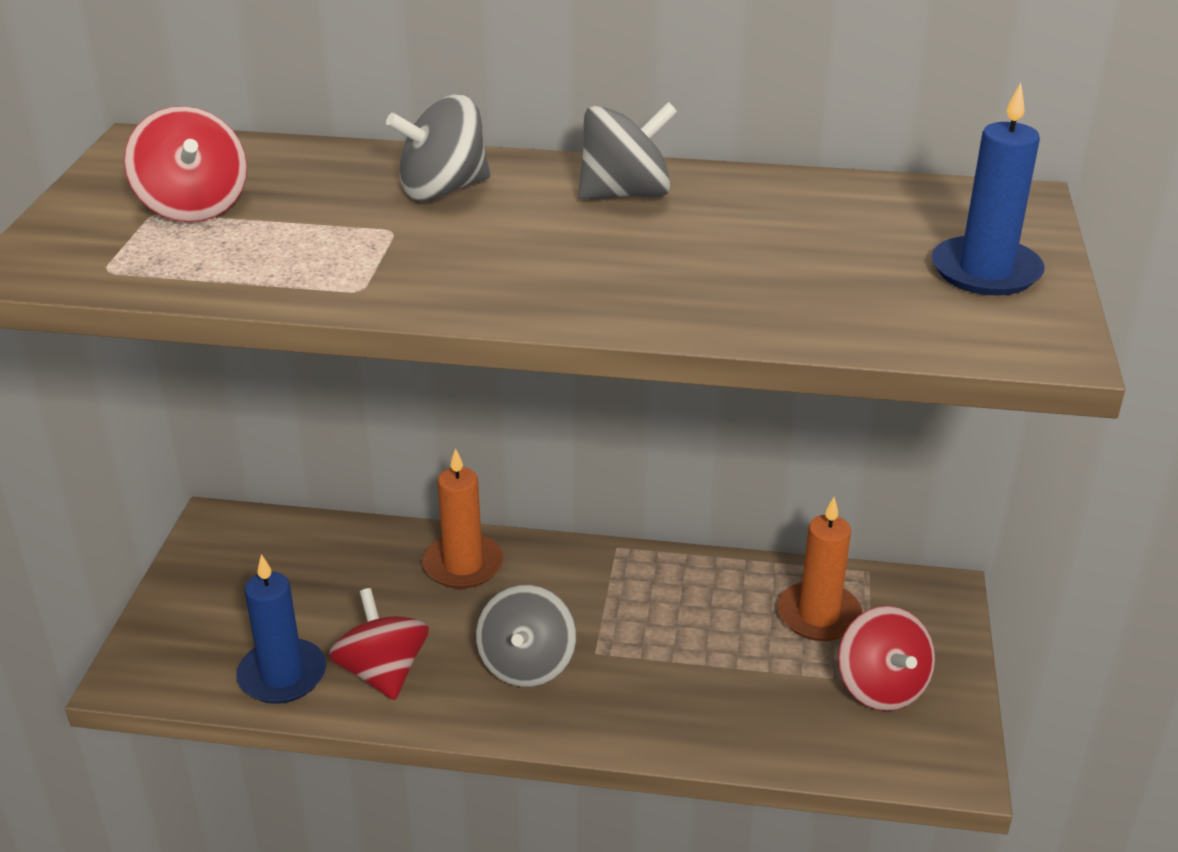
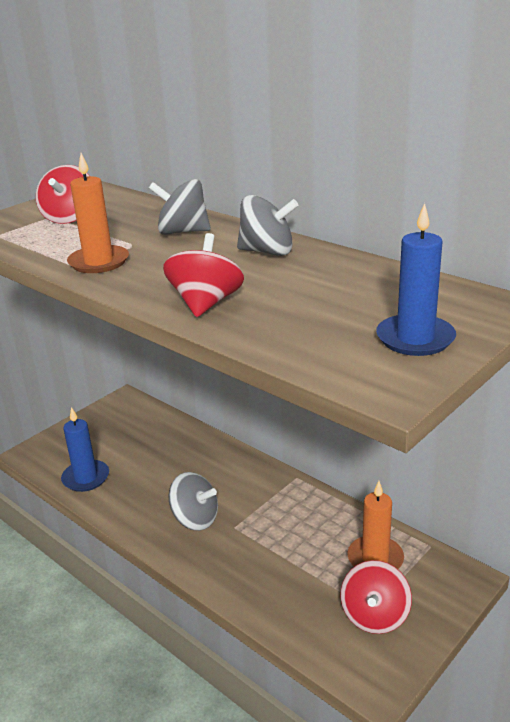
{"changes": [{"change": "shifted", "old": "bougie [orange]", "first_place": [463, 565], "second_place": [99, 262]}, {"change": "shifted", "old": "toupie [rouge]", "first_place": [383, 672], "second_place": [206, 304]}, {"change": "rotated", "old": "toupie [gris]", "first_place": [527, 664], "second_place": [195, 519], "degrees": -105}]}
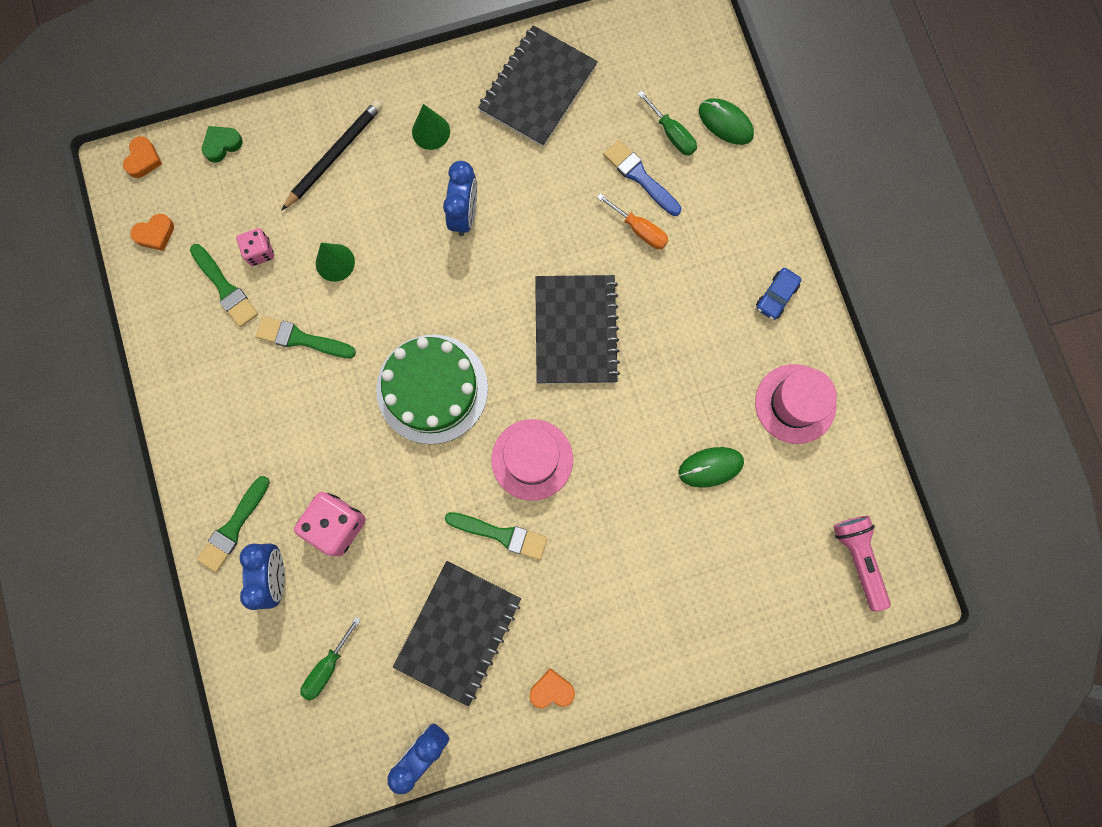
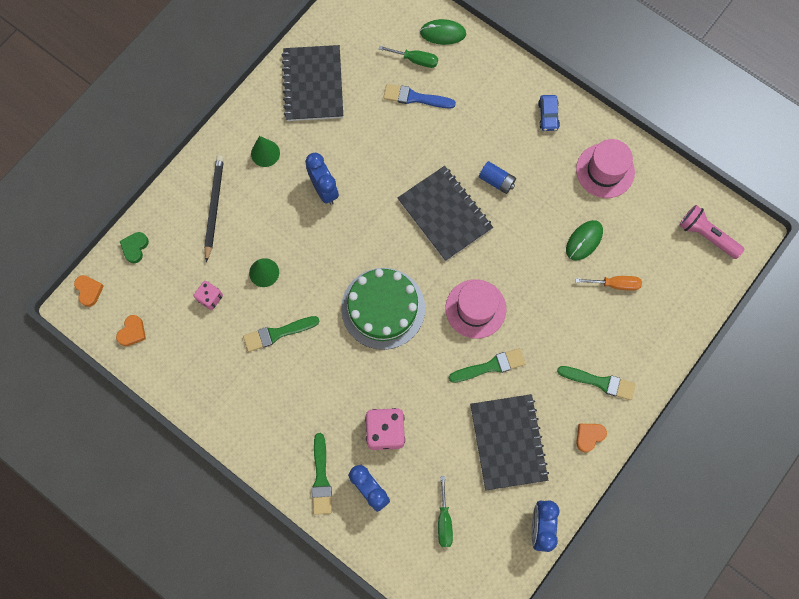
{"changes": [{"change": "new", "new": "pile [bleu]", "second_place": [496, 181]}, {"change": "shifted", "old": "pinceau [vert]", "first_place": [225, 288], "second_place": [599, 382]}, {"change": "shifted", "old": "tournevis [orange]", "first_place": [639, 230], "second_place": [615, 284]}]}
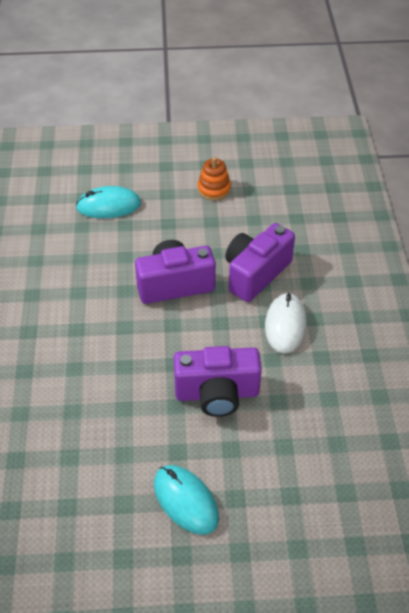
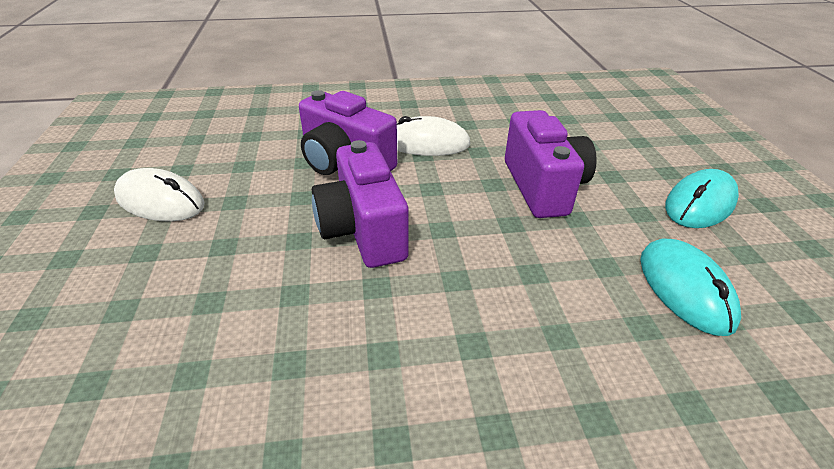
{"changes": [{"change": "swapped", "old": "jouet à empiler [orange]", "new": "souris [blanc]", "first_place": [214, 189], "second_place": [160, 201]}, {"change": "shifted", "old": "souris [turquoise]", "first_place": [108, 206], "second_place": [685, 289]}]}
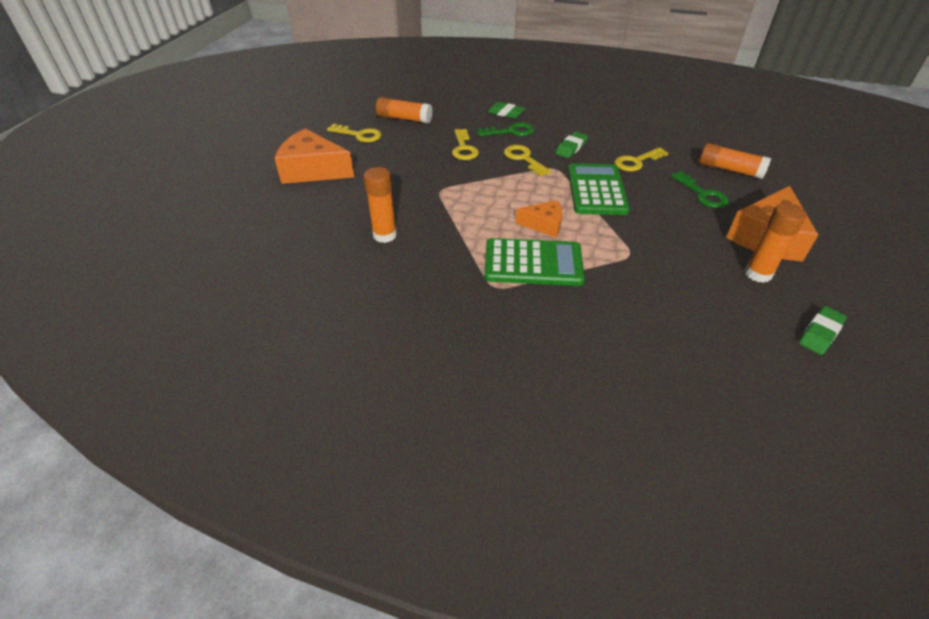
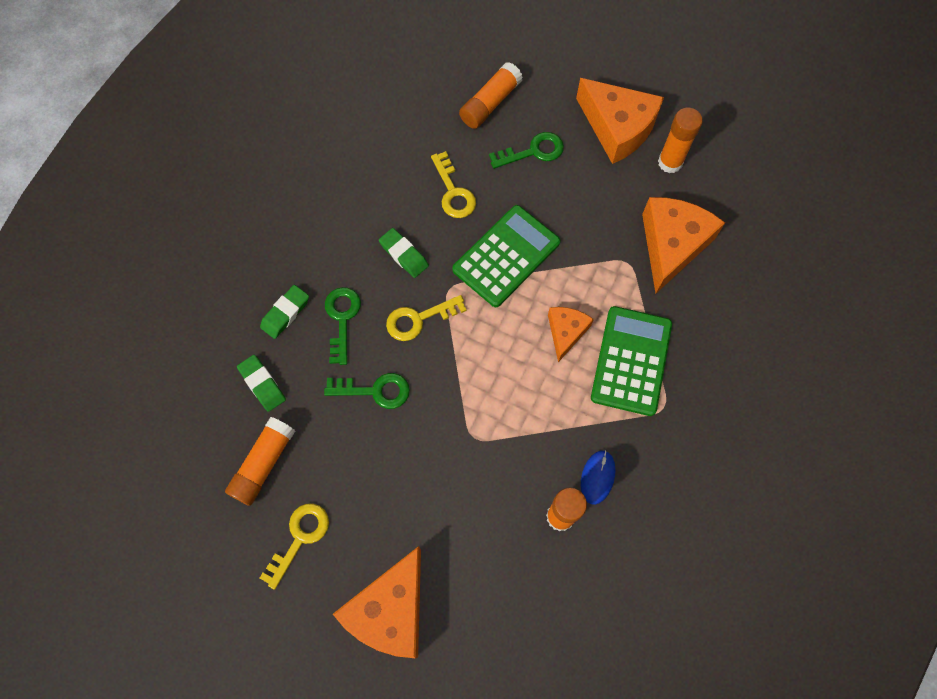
{"changes": [{"change": "shifted", "old": "gomme [vert]", "first_place": [820, 333], "second_place": [262, 384]}, {"change": "repainted", "old": "clé [jaune]", "new": "clé [vert]", "first_place": [463, 148], "second_place": [375, 390]}, {"change": "rotated", "old": "calculatrice [vert]", "first_place": [596, 190], "second_place": [506, 256], "degrees": 120}, {"change": "new", "new": "souris [bleu]", "second_place": [597, 477]}, {"change": "new", "new": "fromage [orange]", "second_place": [672, 245]}]}
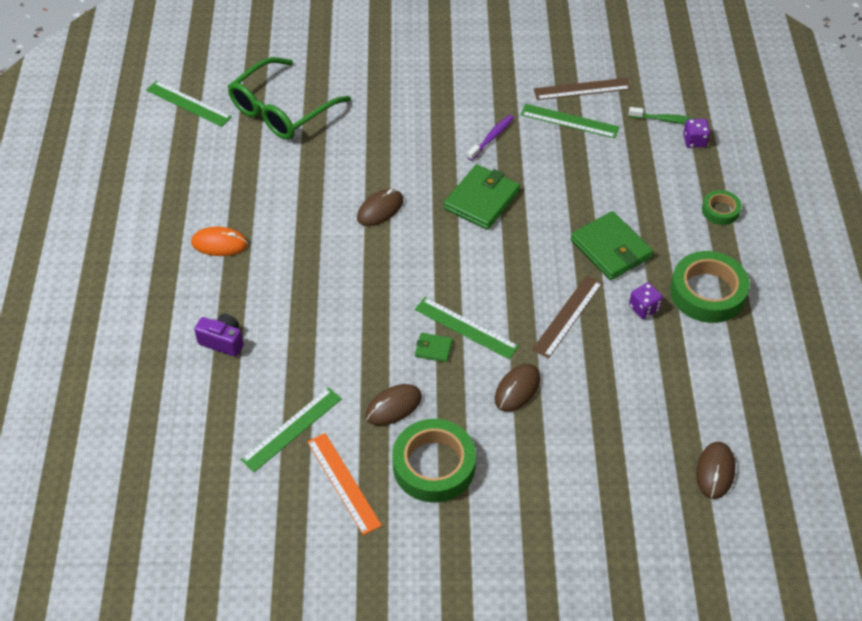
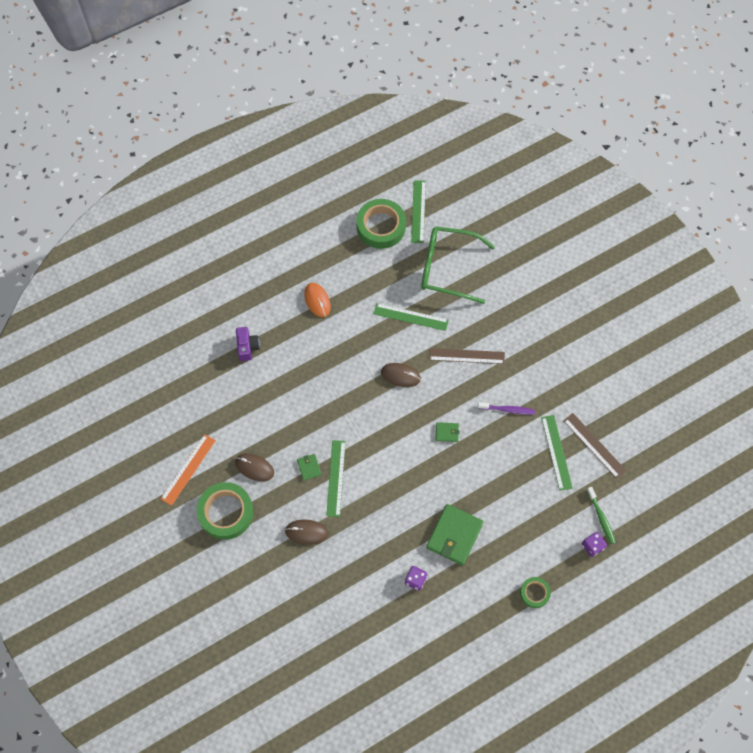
{"changes": [{"change": "shifted", "old": "ruban adhésif [vert]", "first_place": [707, 292], "second_place": [381, 227]}, {"change": "shifted", "old": "règle [vert]", "first_place": [292, 429], "second_place": [411, 317]}, {"change": "shifted", "old": "règle [marron]", "first_place": [567, 316], "second_place": [466, 356]}, {"change": "scaled", "old": "portefeuille [vert]", "first_place": [482, 200], "second_place": [447, 432], "factor": 0.48}, {"change": "gone", "old": "souris [marron]", "first_place": [715, 471]}]}
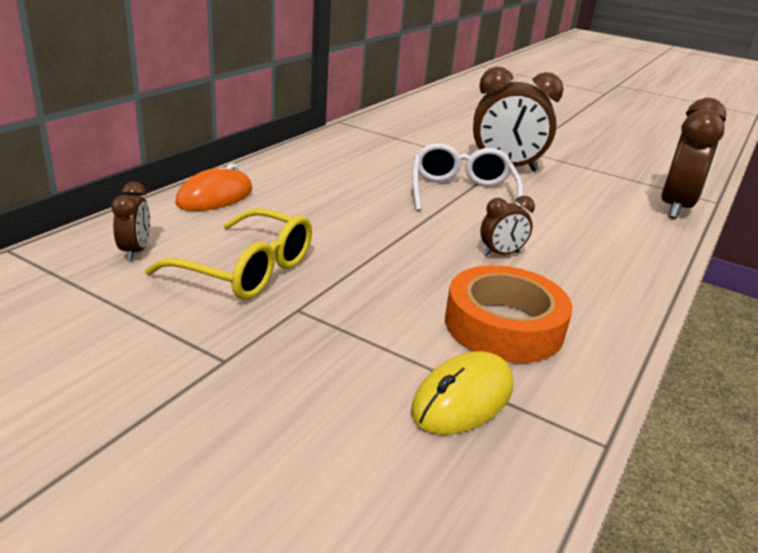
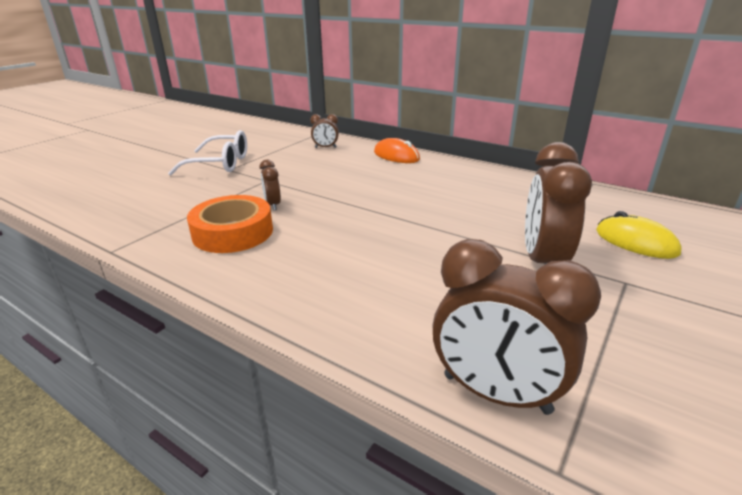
{"changes": [{"change": "shifted", "old": "lunettes [blanc]", "first_place": [462, 193], "second_place": [220, 164]}, {"change": "shifted", "old": "réveil [marron]", "first_place": [501, 254], "second_place": [273, 205]}, {"change": "shifted", "old": "souris [jaune]", "first_place": [463, 399], "second_place": [635, 242]}, {"change": "gone", "old": "lunettes [jaune]", "first_place": [247, 270]}]}
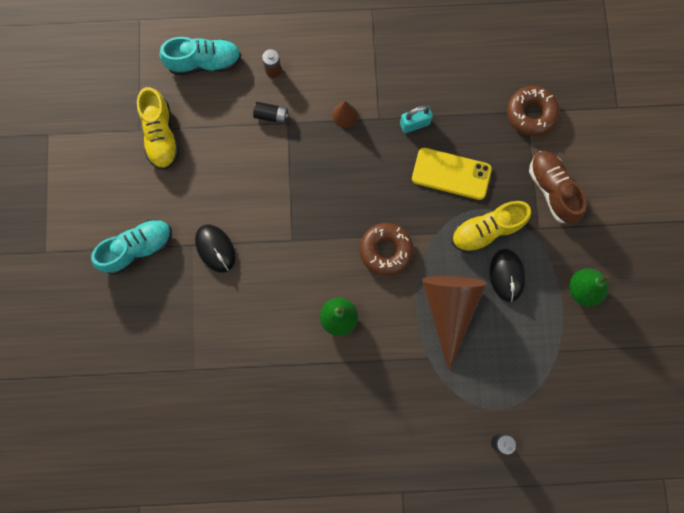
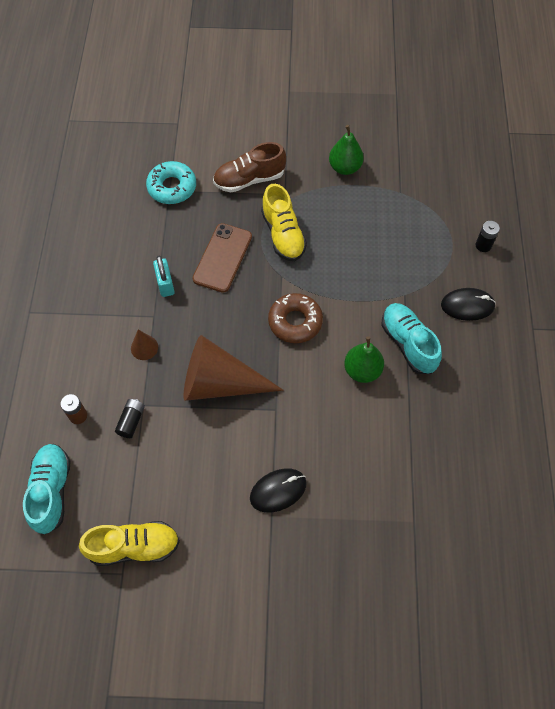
{"changes": [{"change": "repainted", "old": "beignet [marron]", "new": "beignet [turquoise]", "first_place": [531, 113], "second_place": [172, 187]}, {"change": "shifted", "old": "cône [marron]", "first_place": [449, 309], "second_place": [220, 383]}, {"change": "repainted", "old": "téléphone [jaune]", "new": "téléphone [marron]", "first_place": [451, 174], "second_place": [222, 258]}, {"change": "shifted", "old": "chaussure [turquoise]", "first_place": [137, 249], "second_place": [408, 343]}, {"change": "shifted", "old": "souris [noir]", "first_place": [506, 275], "second_place": [467, 306]}]}
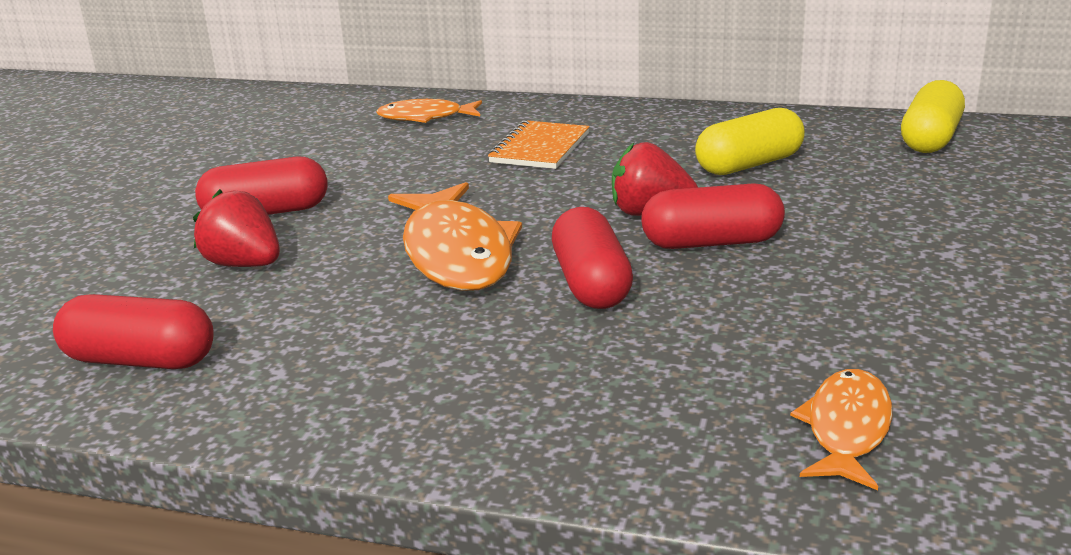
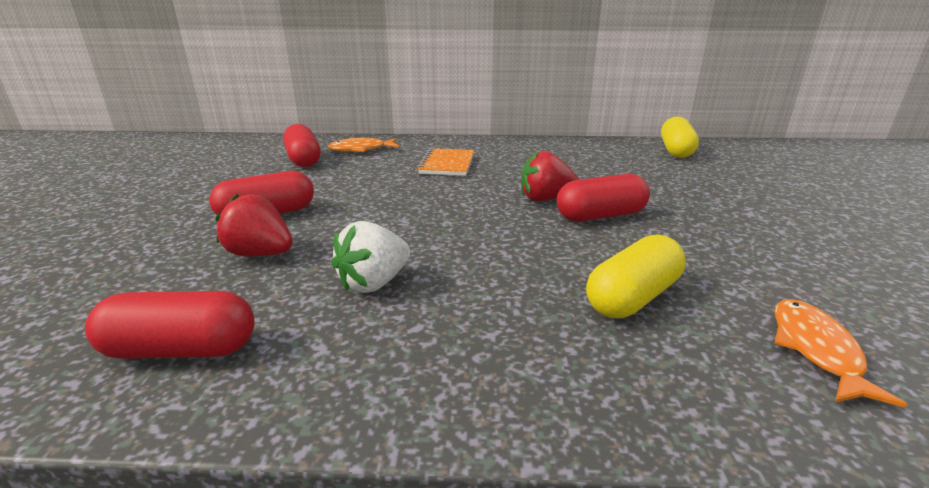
{"changes": [{"change": "shifted", "old": "gélule [rouge]", "first_place": [591, 283], "second_place": [303, 159]}, {"change": "new", "new": "fraise [blanc]", "second_place": [374, 283]}, {"change": "shifted", "old": "gélule [jaune]", "first_place": [749, 164], "second_place": [632, 297]}, {"change": "gone", "old": "poisson [orange]", "first_place": [456, 253]}]}
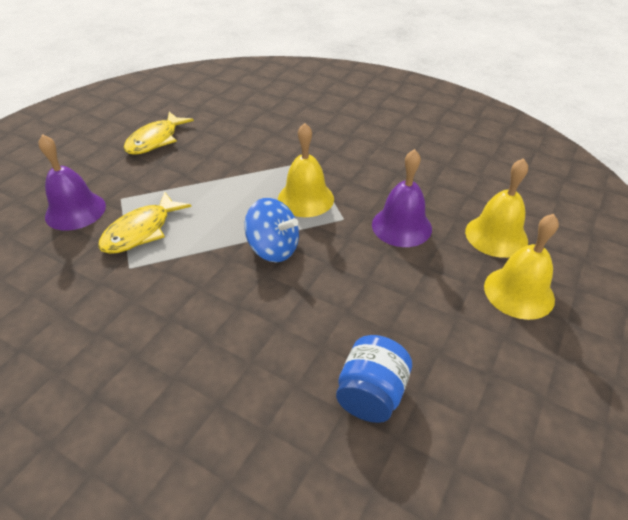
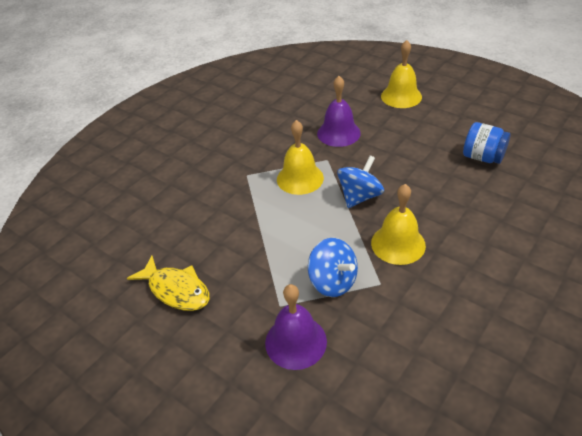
{"changes": [{"change": "swapped", "old": "poisson [jaune]", "new": "toupie [bleu]", "first_place": [141, 231], "second_place": [333, 281]}, {"change": "shifted", "old": "cloche [jaune]", "first_place": [496, 236], "second_place": [398, 244]}]}
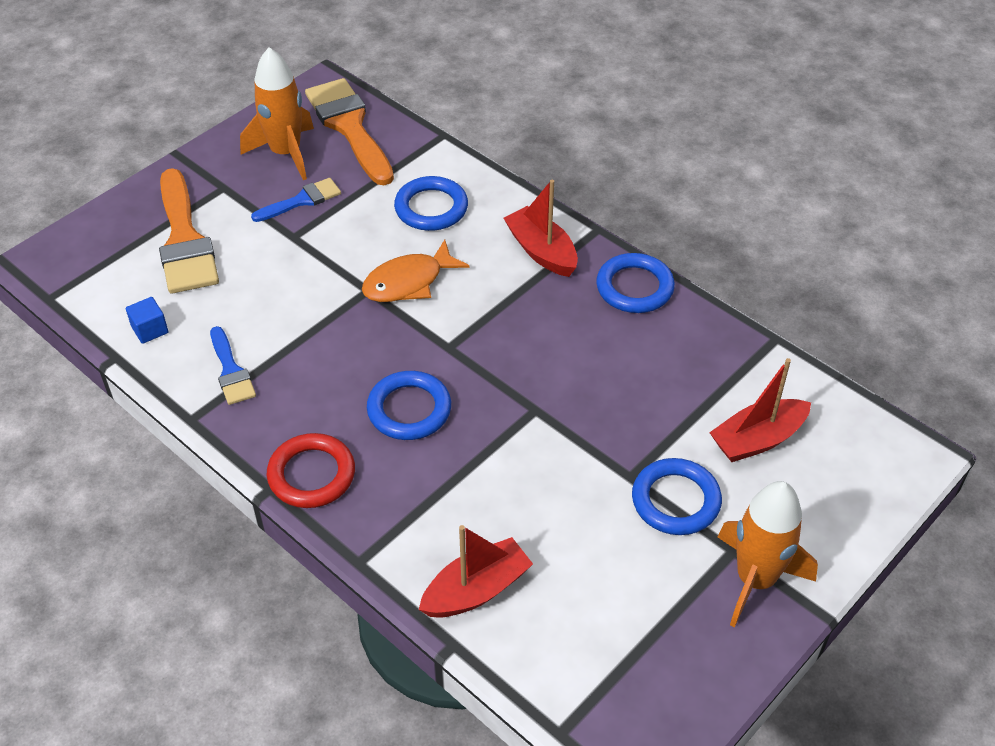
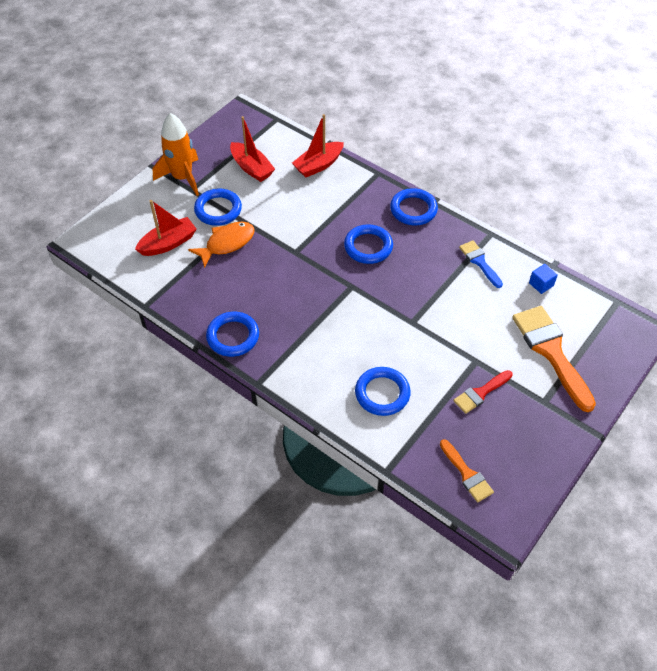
{"changes": [{"change": "shifted", "old": "poisson [orange]", "first_place": [408, 282], "second_place": [227, 243]}, {"change": "shifted", "old": "bateau [rouge]", "first_place": [541, 251], "second_place": [251, 168]}, {"change": "repainted", "old": "anneau [rouge]", "new": "anneau [bleu]", "first_place": [311, 474], "second_place": [413, 209]}, {"change": "scaled", "old": "pinceau [orange]", "first_place": [349, 127], "second_place": [467, 474], "factor": 0.54}, {"change": "repainted", "old": "pinceau [bleu]", "new": "pinceau [rouge]", "first_place": [302, 200], "second_place": [480, 393]}, {"change": "gone", "old": "fusée [orange]", "first_place": [286, 153]}]}
